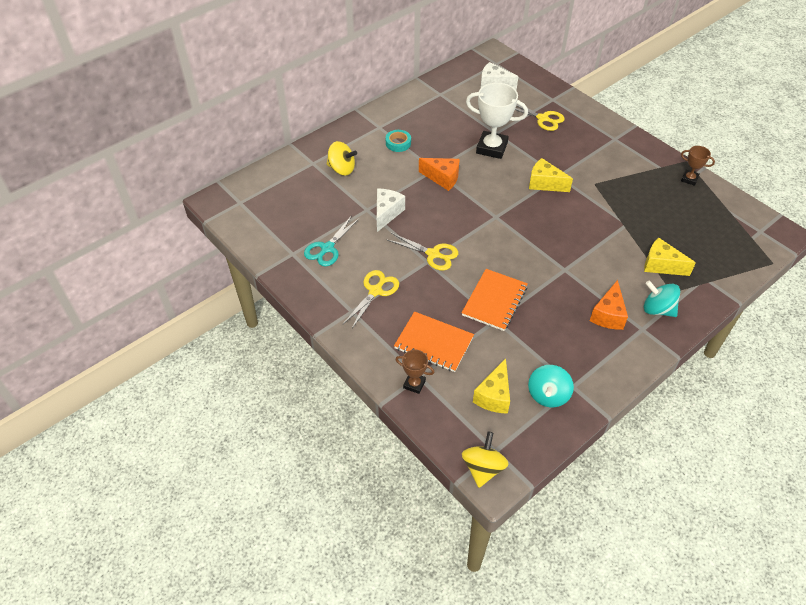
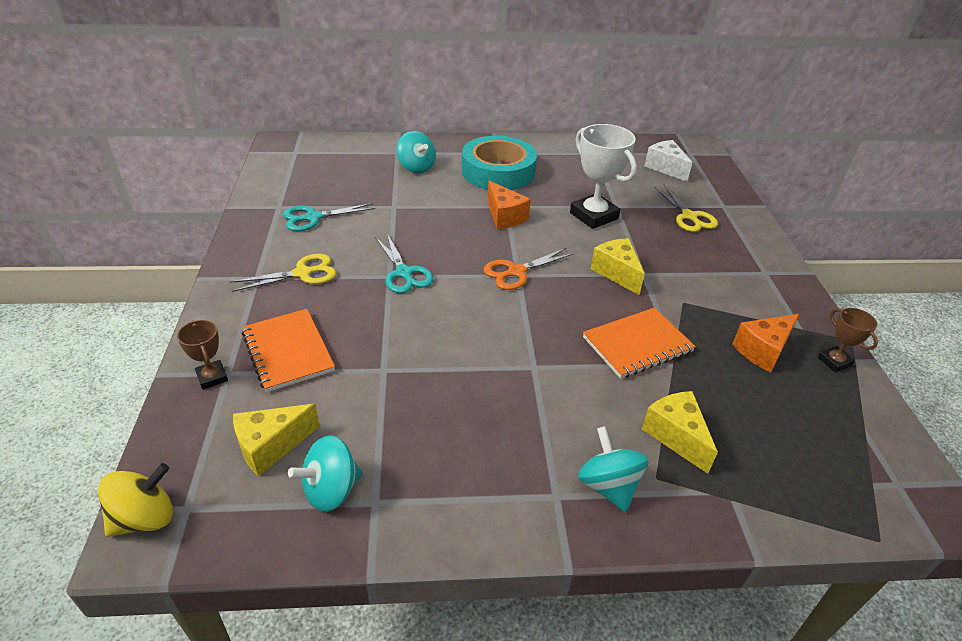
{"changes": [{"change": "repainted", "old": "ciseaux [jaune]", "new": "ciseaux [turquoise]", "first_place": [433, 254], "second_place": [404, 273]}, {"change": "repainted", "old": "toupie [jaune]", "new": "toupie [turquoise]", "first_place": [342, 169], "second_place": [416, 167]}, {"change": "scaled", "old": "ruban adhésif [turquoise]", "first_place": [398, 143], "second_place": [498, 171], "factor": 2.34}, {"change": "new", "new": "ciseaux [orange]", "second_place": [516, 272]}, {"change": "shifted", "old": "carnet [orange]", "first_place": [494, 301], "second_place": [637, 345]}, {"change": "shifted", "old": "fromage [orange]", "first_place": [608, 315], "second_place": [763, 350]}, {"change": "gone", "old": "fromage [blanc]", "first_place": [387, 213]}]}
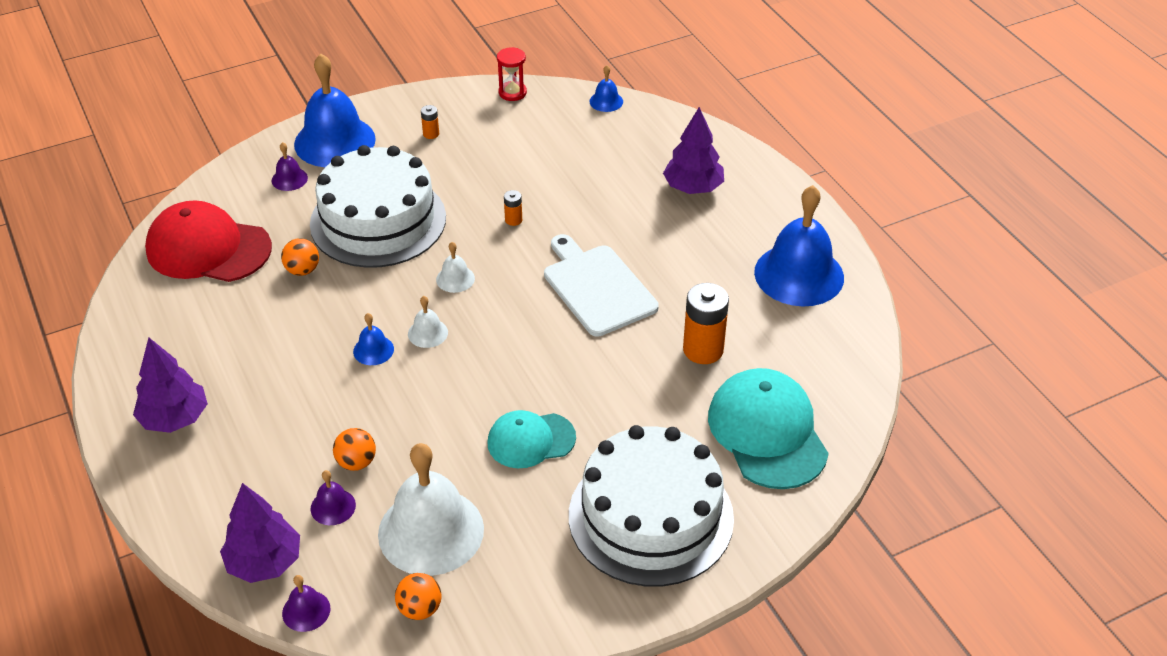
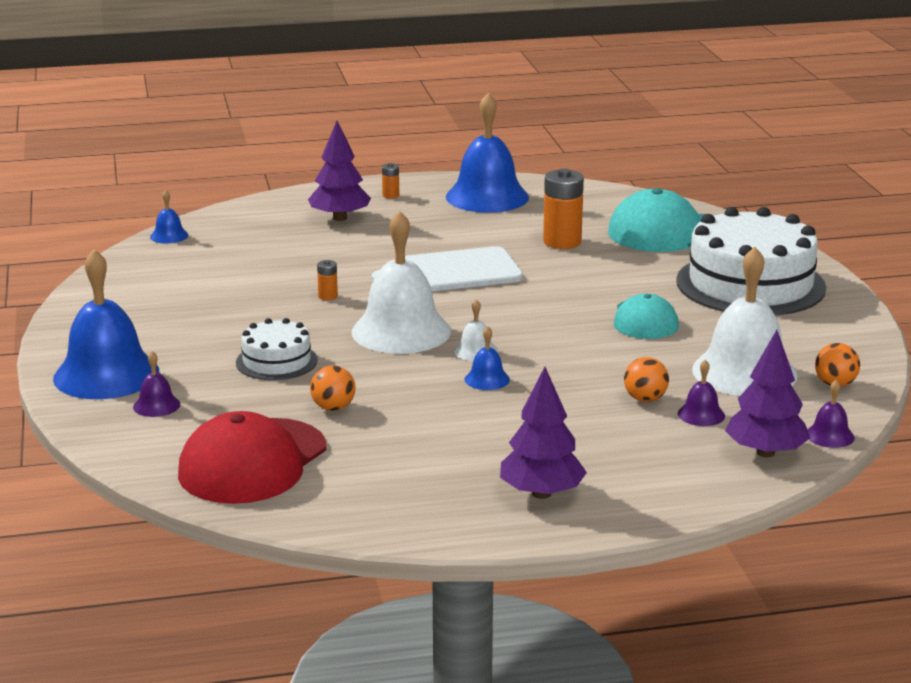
{"changes": [{"change": "scaled", "old": "gâteau [blanc]", "first_place": [378, 221], "second_place": [276, 361], "factor": 0.5}, {"change": "scaled", "old": "cloche [blanc]", "first_place": [455, 279], "second_place": [401, 331], "factor": 2.31}, {"change": "shifted", "old": "pile [orange]", "first_place": [431, 134], "second_place": [390, 195]}, {"change": "gone", "old": "sablier [rouge]", "first_place": [512, 93]}]}
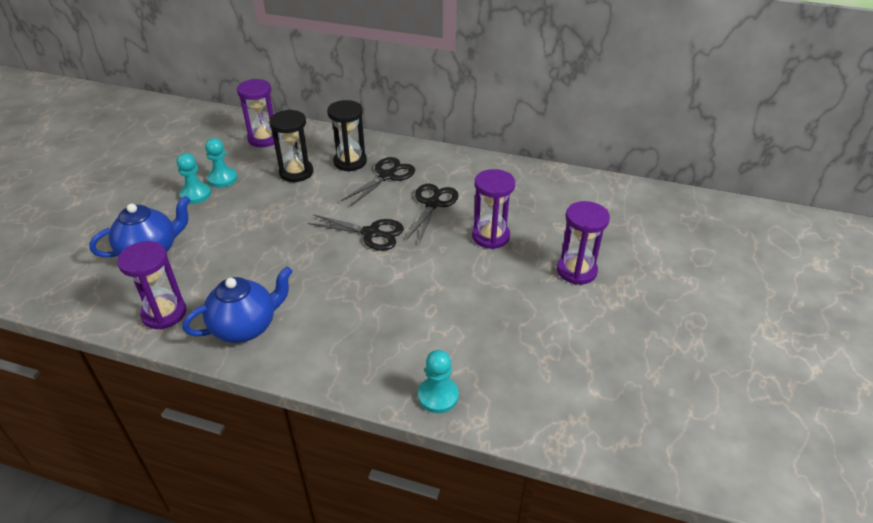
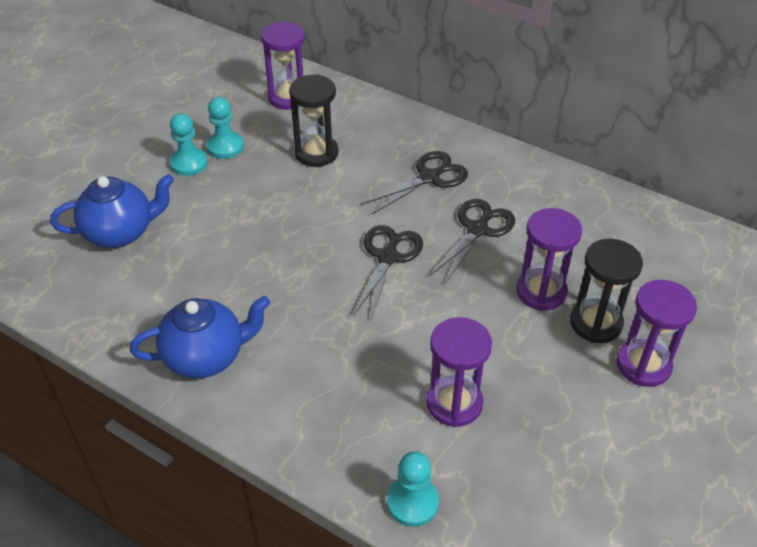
{"changes": [{"change": "rotated", "old": "ciseaux [noir]", "first_place": [371, 233], "second_place": [388, 257], "degrees": -105}, {"change": "shifted", "old": "sablier [violet]", "first_place": [164, 313], "second_place": [454, 403]}, {"change": "shifted", "old": "sablier [noir]", "first_place": [350, 162], "second_place": [596, 323]}]}
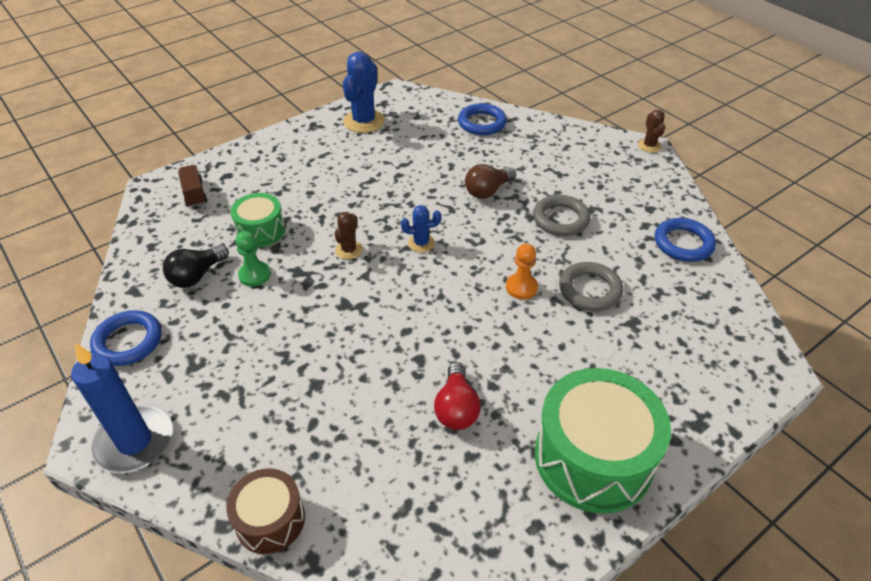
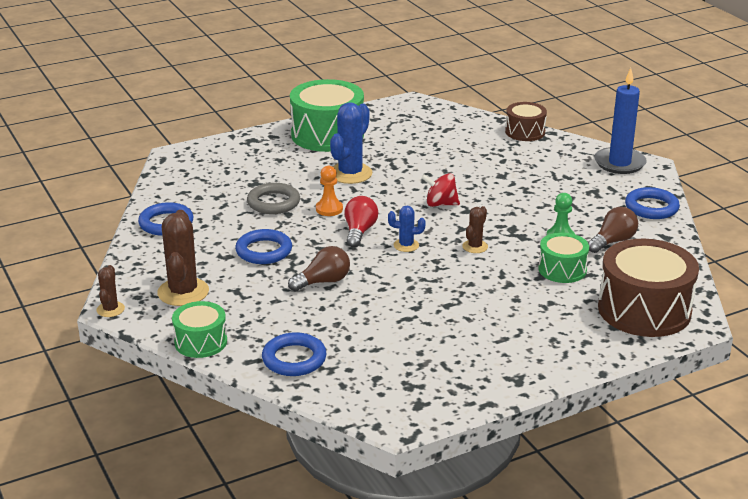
{"changes": [{"change": "new", "new": "cactus [marron]", "second_place": [183, 292]}, {"change": "new", "new": "tambour [vert]", "second_place": [201, 342]}, {"change": "repainted", "old": "anneau [gris]", "new": "anneau [bleu]", "first_place": [560, 219], "second_place": [264, 251]}, {"change": "shifted", "old": "cactus [bleu]", "first_place": [364, 121], "second_place": [350, 173]}, {"change": "shifted", "old": "ampoule [rouge]", "first_place": [456, 408], "second_place": [359, 232]}, {"change": "new", "new": "toupie [rouge]", "second_place": [440, 204]}, {"change": "repainted", "old": "ampoule [noir]", "new": "ampoule [marron]", "first_place": [197, 276], "second_place": [613, 241]}, {"change": "swapped", "old": "camion [marron]", "new": "tambour [marron]", "first_place": [194, 194], "second_place": [644, 310]}]}
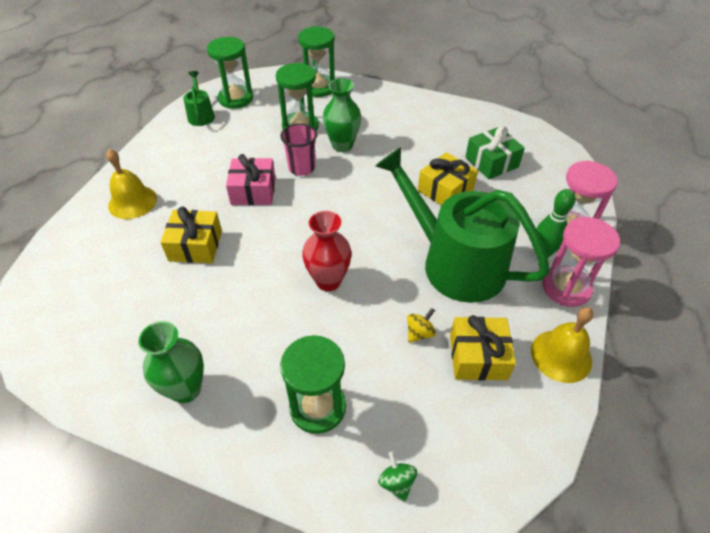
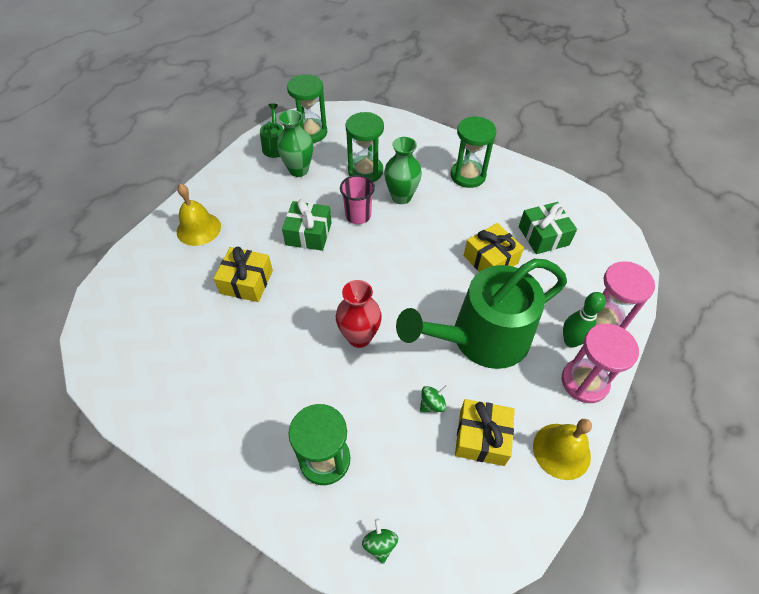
{"changes": [{"change": "shifted", "old": "vase [vert]", "first_place": [186, 389], "second_place": [299, 170]}, {"change": "repainted", "old": "cadeau [rose]", "new": "cadeau [vert]", "first_place": [253, 191], "second_place": [308, 234]}, {"change": "rotated", "old": "arrosoir [vert]", "first_place": [455, 263], "second_place": [482, 338], "degrees": -75}, {"change": "repainted", "old": "toupie [jaune]", "new": "toupie [vert]", "first_place": [419, 333], "second_place": [432, 404]}, {"change": "shifted", "old": "sablier [vert]", "first_place": [319, 87], "second_place": [468, 175]}]}
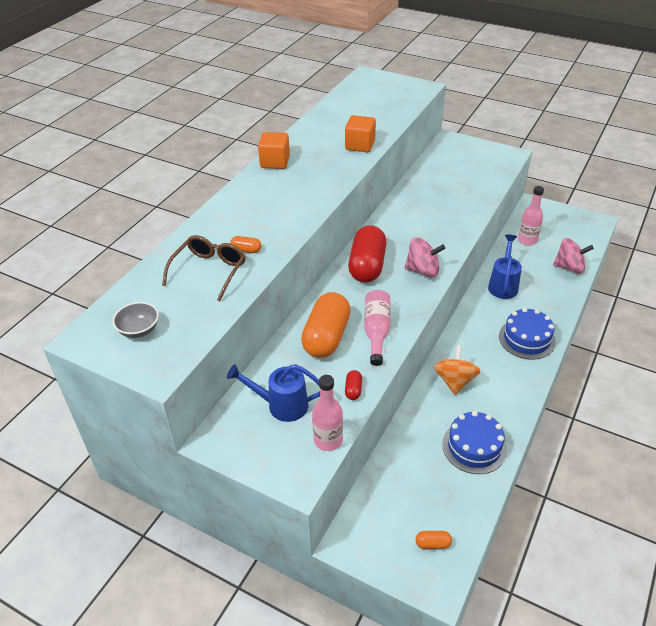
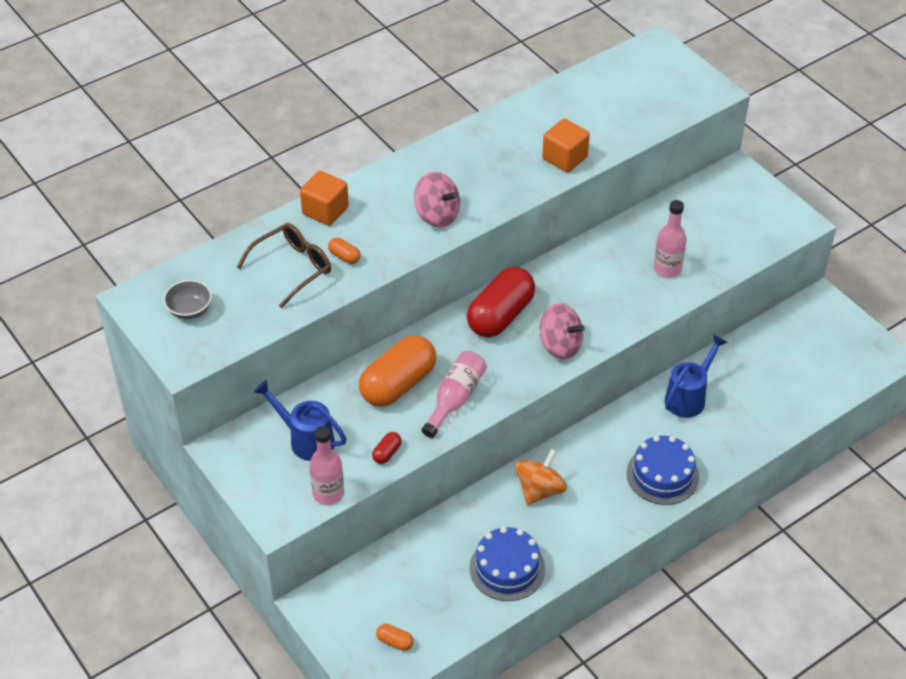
{"changes": [{"change": "shifted", "old": "cube [orange]", "first_place": [275, 162], "second_place": [325, 211]}, {"change": "shifted", "old": "toupie [rose]", "first_place": [569, 267], "second_place": [437, 215]}, {"change": "shifted", "old": "bouteille [rose]", "first_place": [527, 240], "second_place": [667, 269]}]}
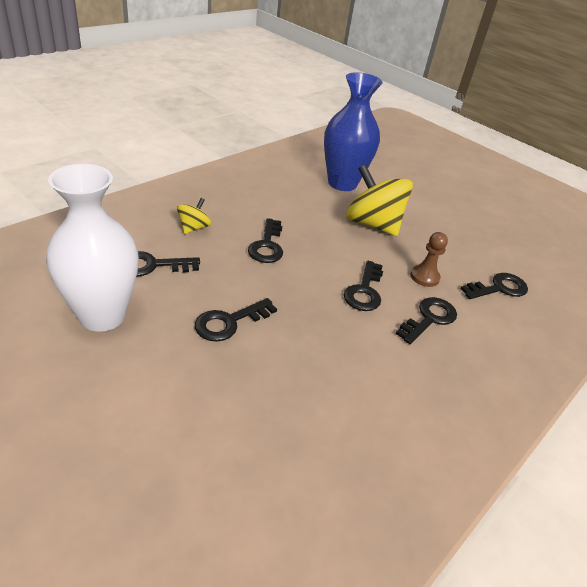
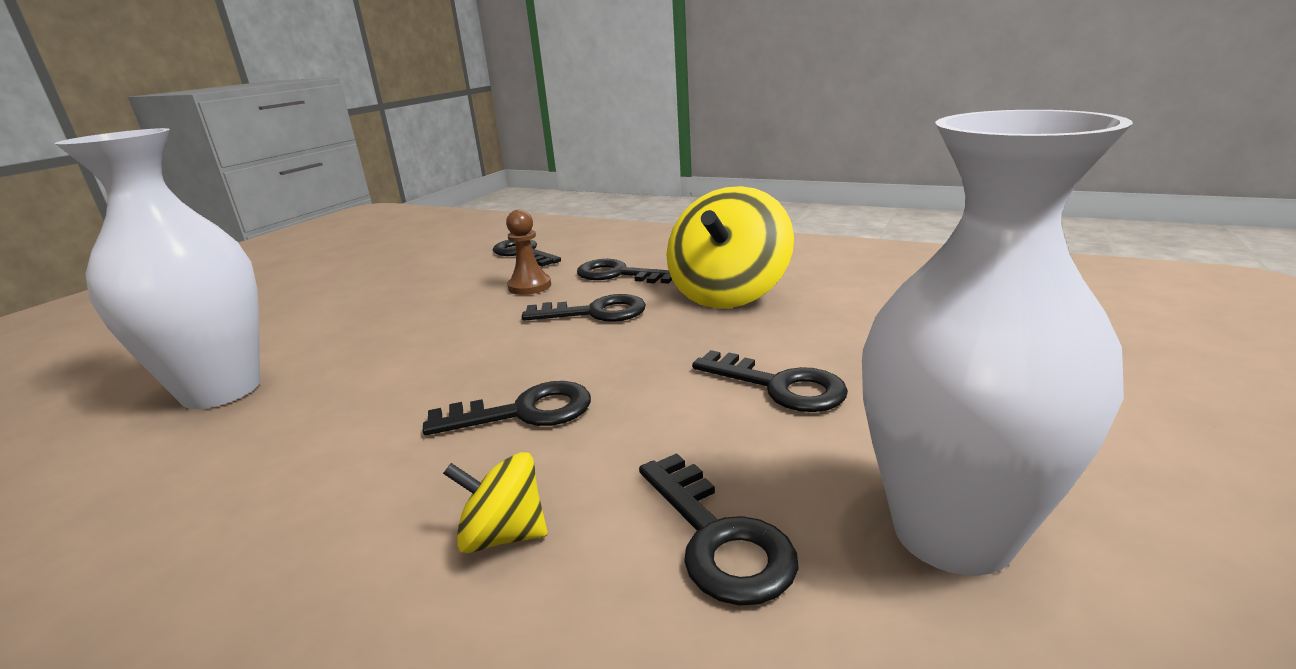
{"changes": [{"change": "repainted", "old": "vase [bleu]", "new": "vase [blanc]", "first_place": [342, 183], "second_place": [221, 390]}, {"change": "shifted", "old": "toupie [jaune]", "first_place": [372, 224], "second_place": [728, 294]}]}
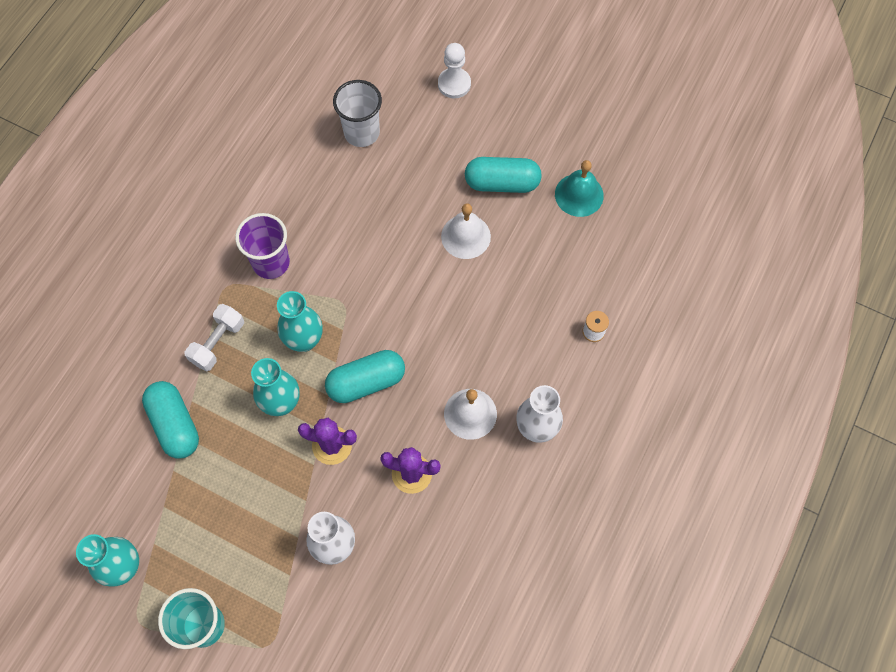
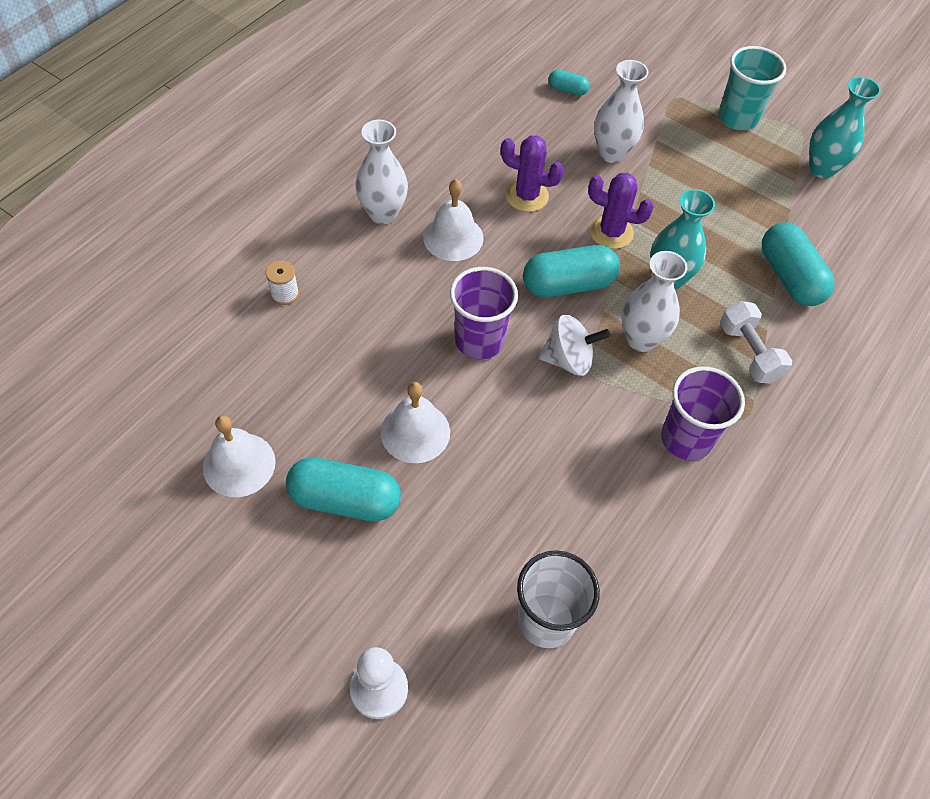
{"changes": [{"change": "repainted", "old": "cloche [turquoise]", "new": "cloche [blanc]", "first_place": [579, 195], "second_place": [239, 464]}, {"change": "new", "new": "gobelet [violet]", "second_place": [479, 341]}, {"change": "new", "new": "toupie [blanc]", "second_place": [568, 360]}, {"change": "new", "new": "gélule [turquoise]", "second_place": [567, 90]}, {"change": "repainted", "old": "vase [turquoise]", "new": "vase [blanc]", "first_place": [304, 340], "second_place": [641, 339]}, {"change": "rotated", "old": "haltère [blanc]", "first_place": [218, 343], "second_place": [748, 353], "degrees": -60}]}
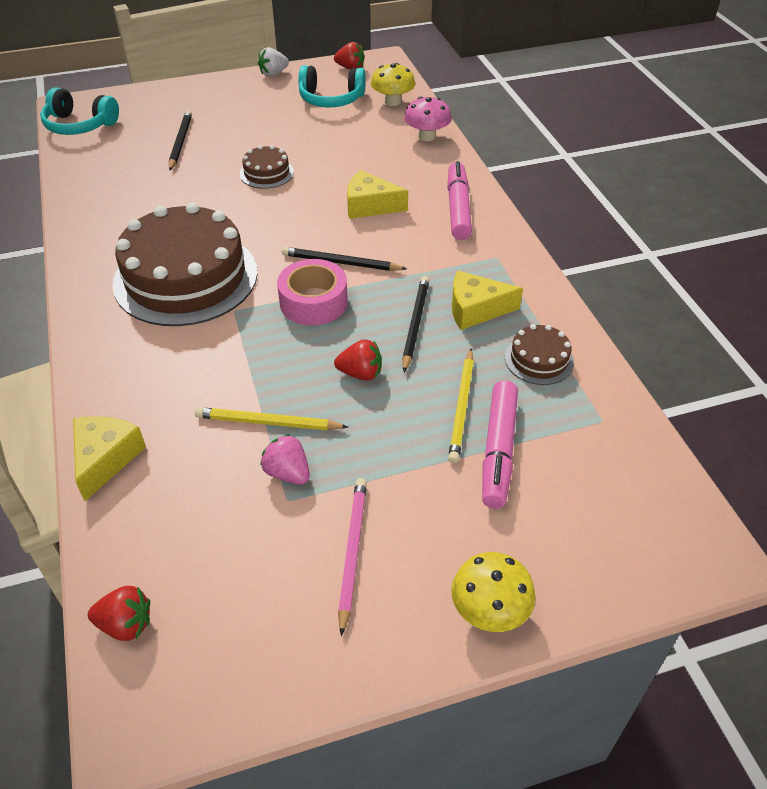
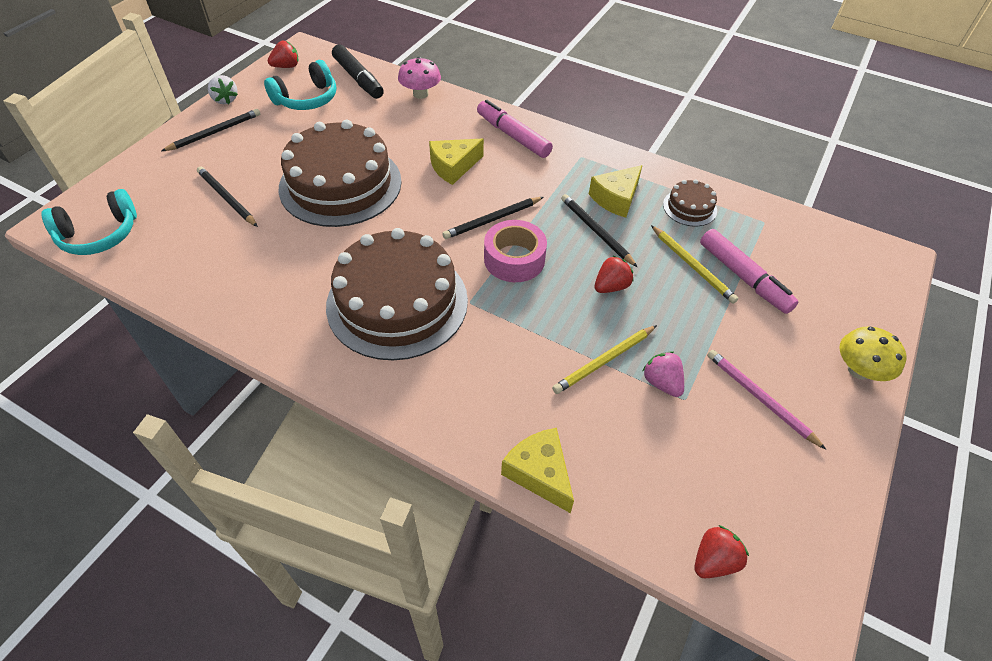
{"changes": [{"change": "new", "new": "crayon [noir]", "second_place": [215, 132]}, {"change": "rotated", "old": "fraise [blanc]", "first_place": [273, 74], "second_place": [225, 100], "degrees": -45}, {"change": "scaled", "old": "gâteau [marron]", "first_place": [266, 173], "second_place": [340, 184], "factor": 2.29}, {"change": "swapped", "old": "champignon [jaune]", "new": "feutre [noir]", "first_place": [392, 102], "second_place": [358, 79]}, {"change": "rotated", "old": "fraise [rose]", "first_place": [288, 473], "second_place": [661, 383], "degrees": 60}]}
